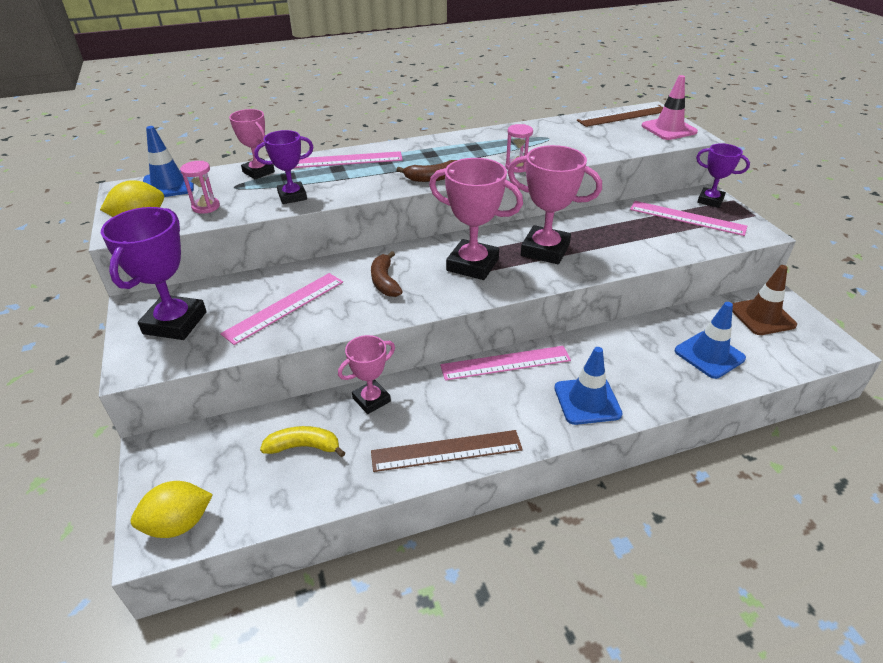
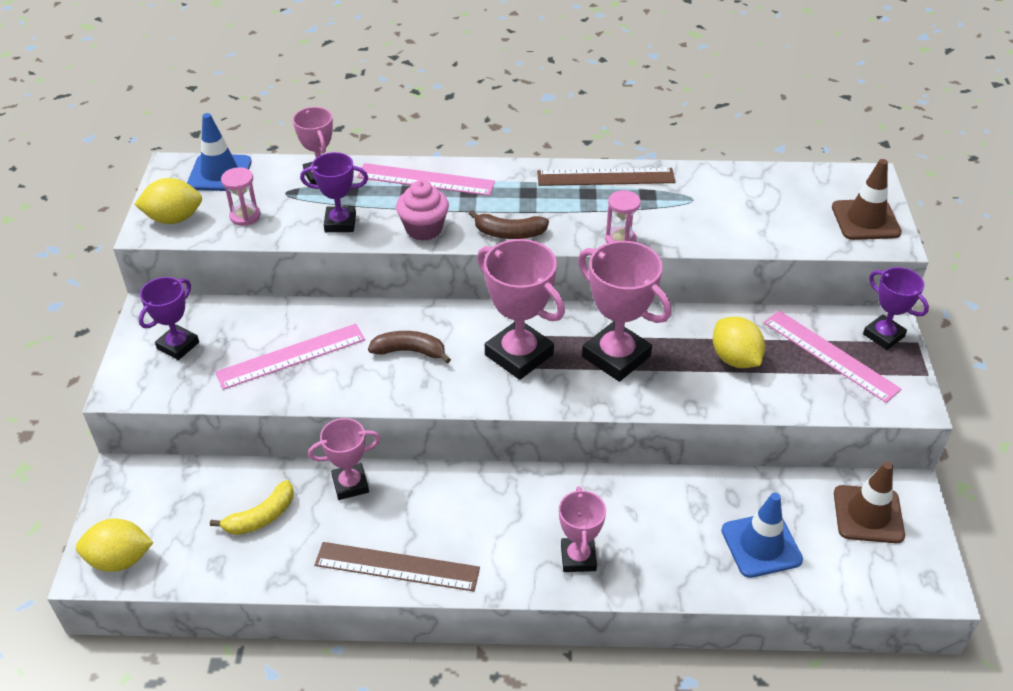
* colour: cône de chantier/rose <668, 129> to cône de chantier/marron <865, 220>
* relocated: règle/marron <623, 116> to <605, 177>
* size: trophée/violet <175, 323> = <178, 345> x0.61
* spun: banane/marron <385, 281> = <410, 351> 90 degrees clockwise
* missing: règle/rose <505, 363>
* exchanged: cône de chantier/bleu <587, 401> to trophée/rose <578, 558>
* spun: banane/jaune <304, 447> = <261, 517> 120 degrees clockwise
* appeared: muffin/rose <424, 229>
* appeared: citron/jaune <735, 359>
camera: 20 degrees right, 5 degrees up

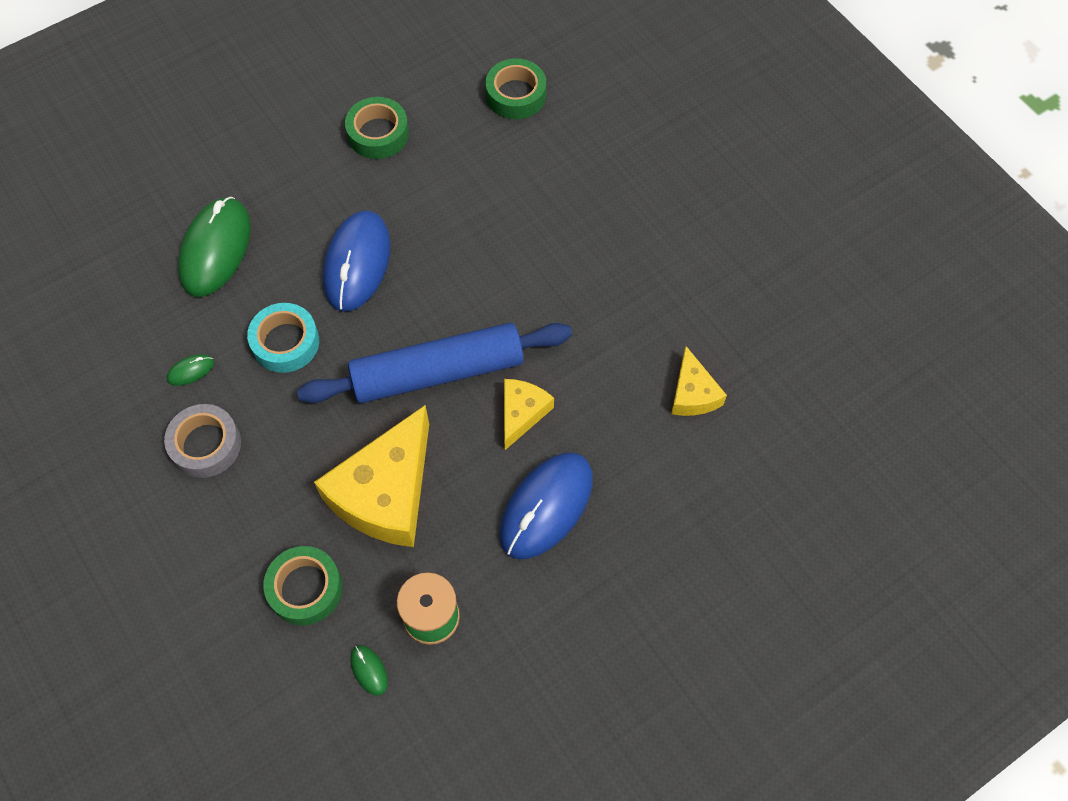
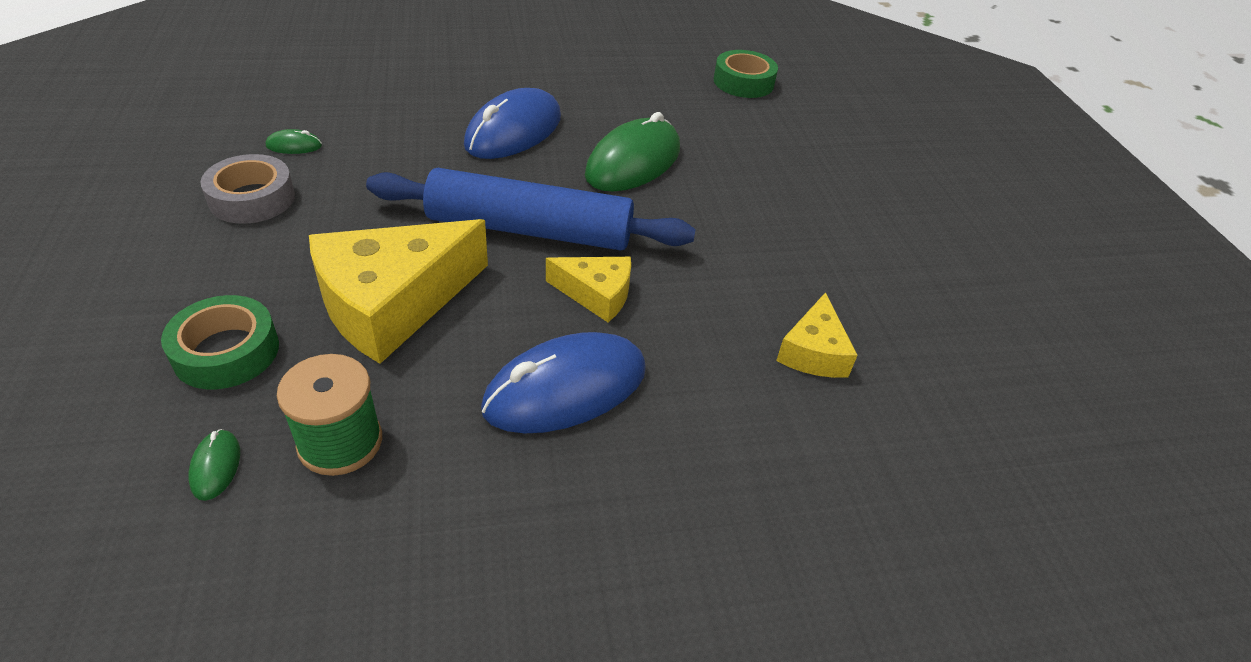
* missing: ruban adhésif/vert <378, 134>
* relocated: souris/vert <216, 249> to <633, 162>
* missing: ruban adhésif/turquoise <285, 342>
* spun: fromage/jaune <522, 413> = <596, 294> 60 degrees clockwise
camera: 20 degrees right, 20 degrees down

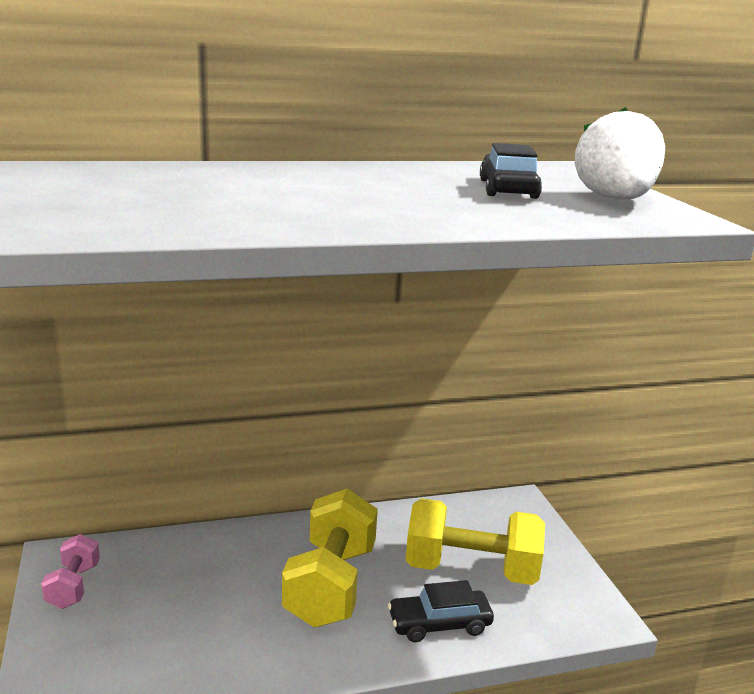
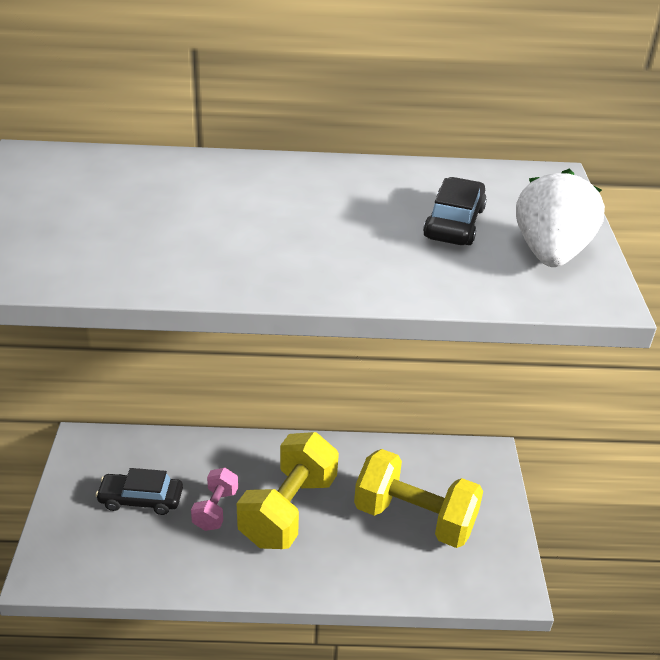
* relocated: haltère/rose <73, 586> to <215, 509>
* relocated: voiture/noir <439, 624> to <141, 499>
camera: 15 degrees right, 15 degrees up

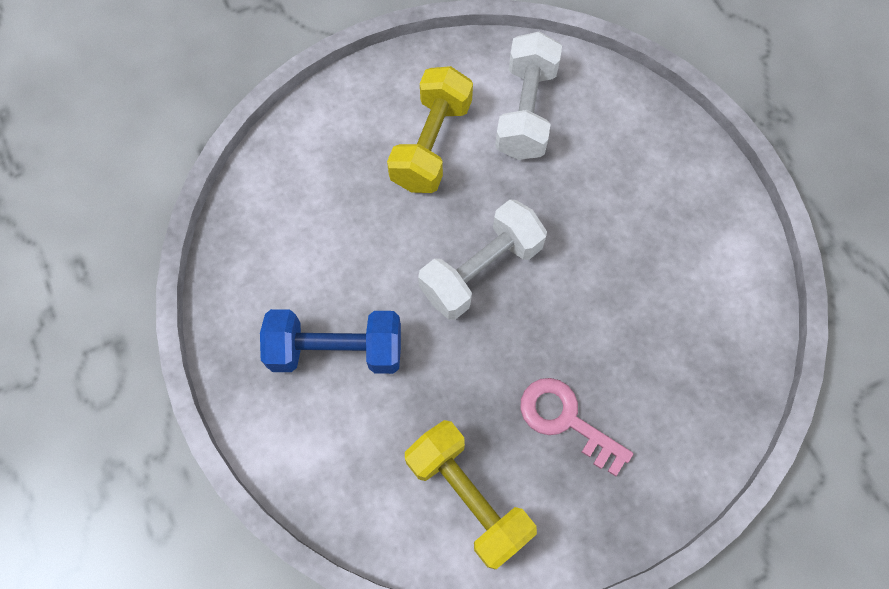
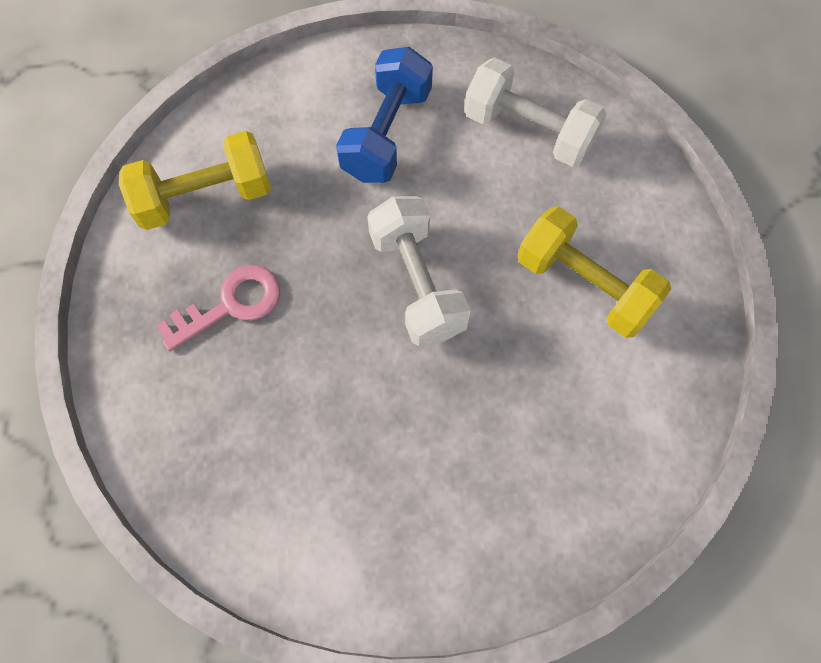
* relocated: haltère/blanc <525, 111> to <528, 130>
camera: 110 degrees right, 0 degrees up

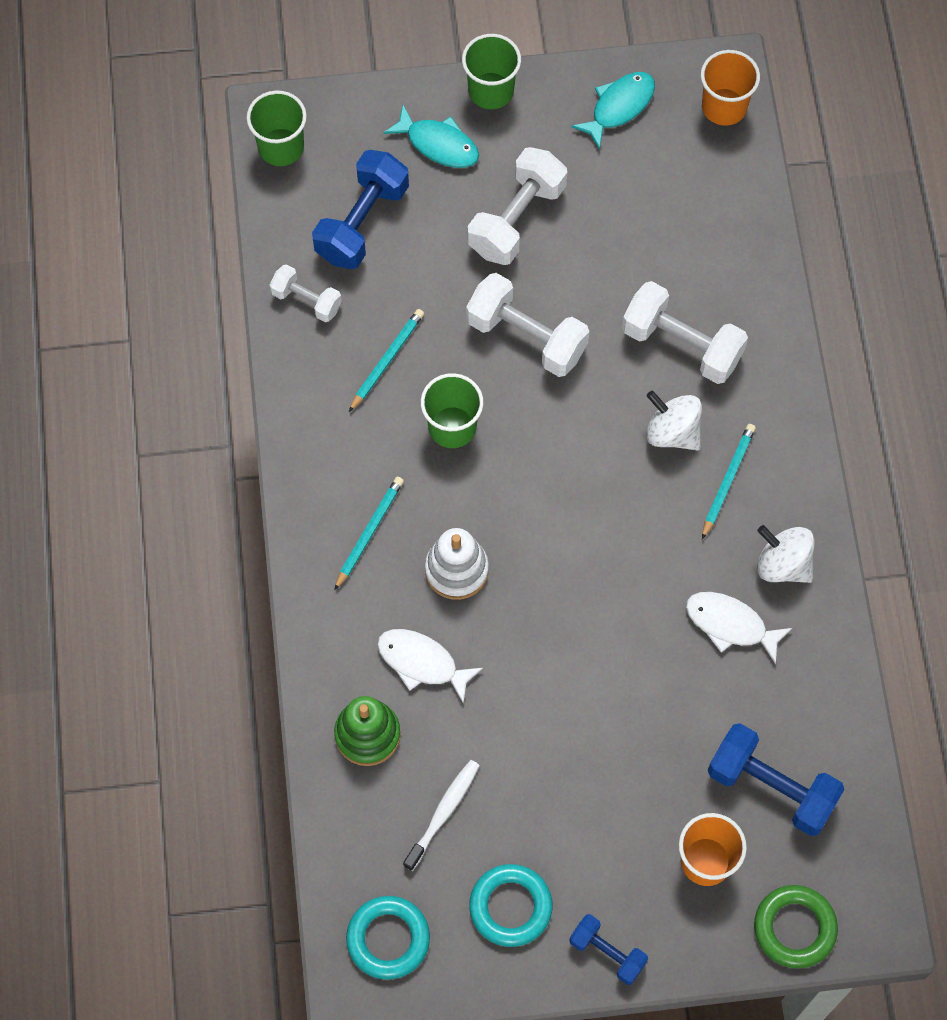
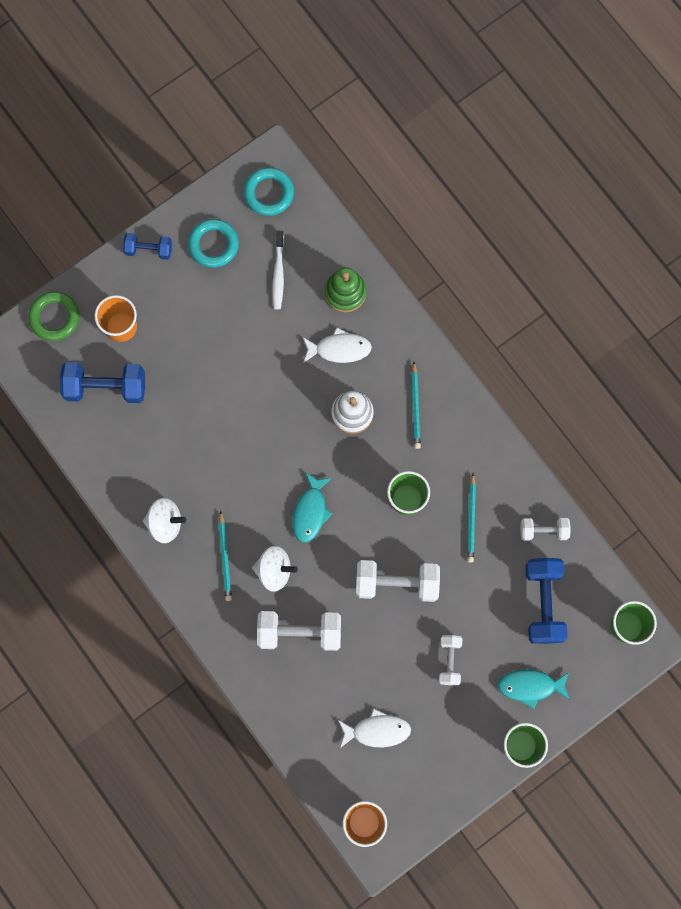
* relocated: poisson/turquoise <619, 107> to <310, 511>
* size: haltère/blanc <517, 219> = <449, 661> x0.58
* relocated: poisson/blanc <730, 625> to <377, 730>
camera: 150 degrees right, 10 degrees up

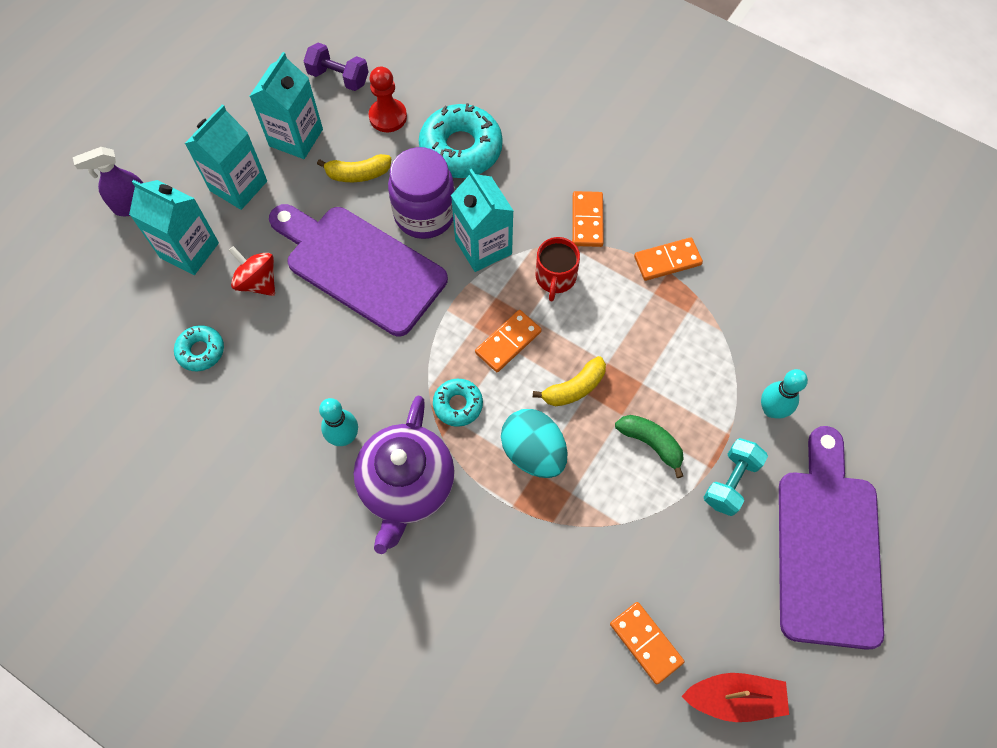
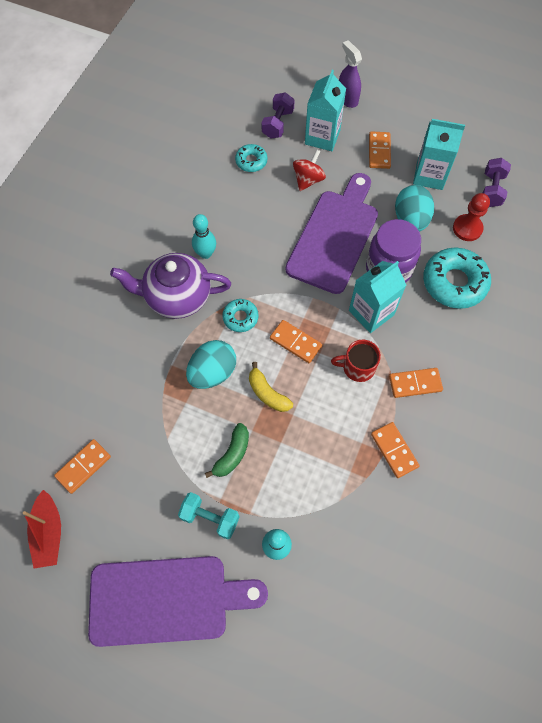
* exchanged: brique de lait/turquoise <238, 186> to domino/orange <379, 151>
* exchanged: banane/jaune <358, 174> to œuf/turquoise <410, 220>
* appeared: haltère/violet <278, 124>
camera: 80 degrees right, 0 degrees up

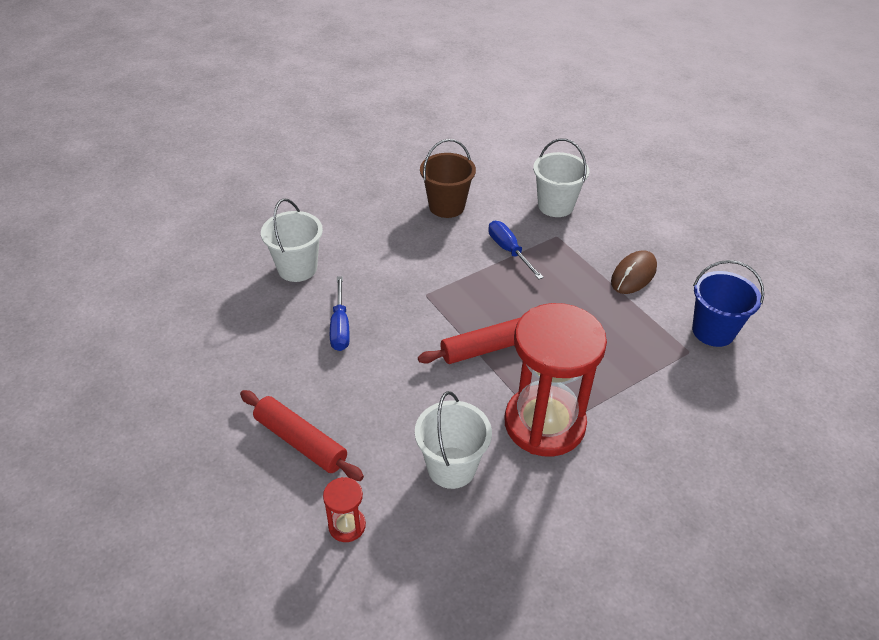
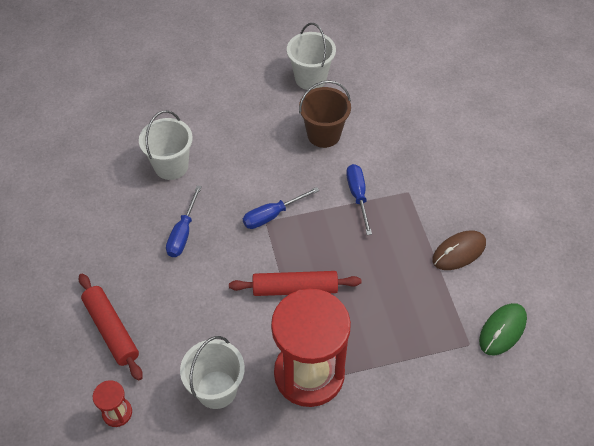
* relocated: seau/blanc <555, 206> to <310, 78>
* exchanged: seau/bleu <713, 331> to souris/vert <502, 330>
* appeared: tournevis/bleu <272, 215>
camera: 20 degrees right, 10 degrees up

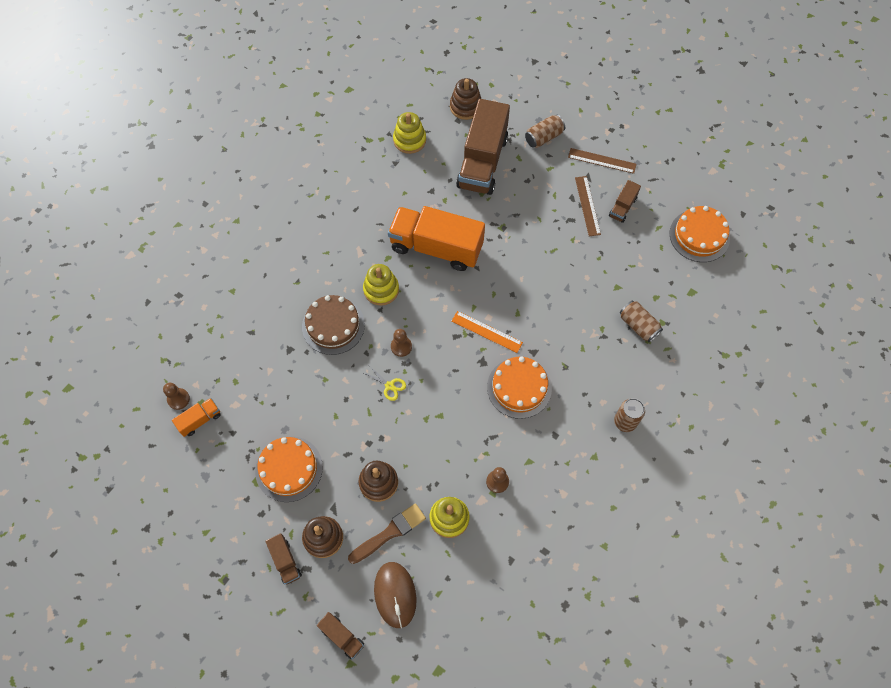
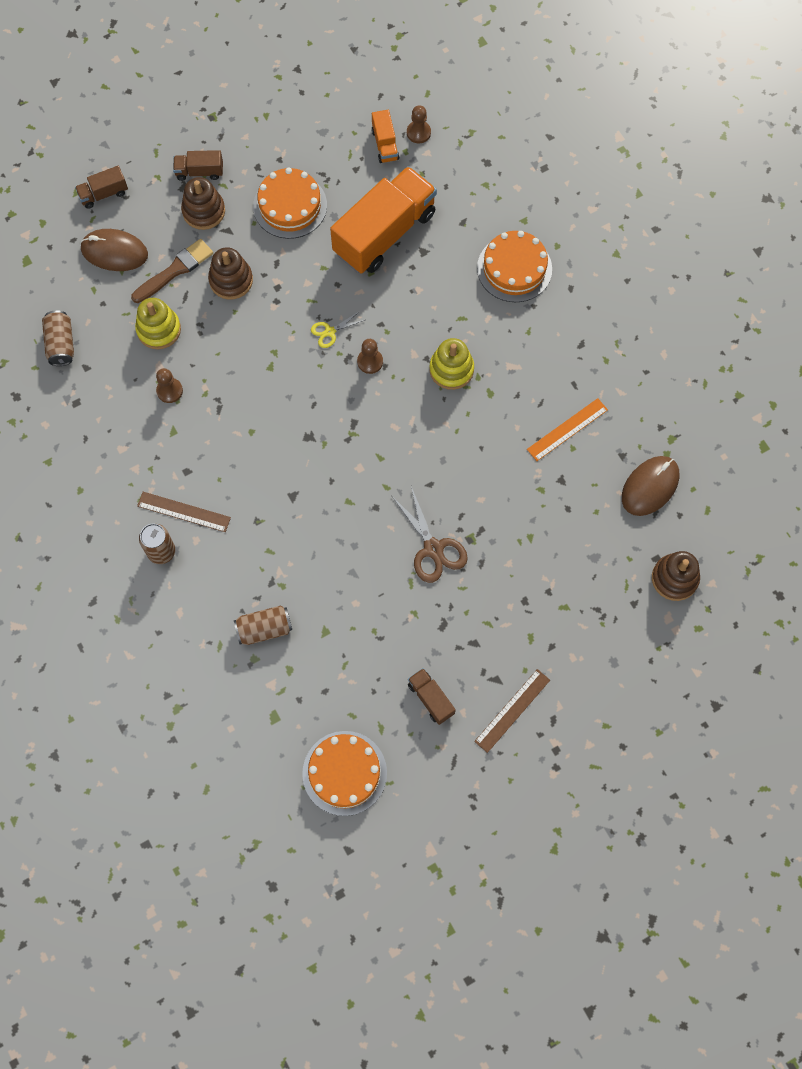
* missing: camion/marron <482, 162>
* exchanged: jouet à empiler/jaune <409, 140> to souris/marron <650, 486>
* relocated: canette/marron <544, 137> to <61, 344>
* relocated: règle/marron <587, 206> to <184, 512>
* relocated: camion/orange <436, 247> to <384, 233>
* missing: gâteau/marron <333, 325>
* relocated: règle/orange <486, 331> to <567, 429>
* relocated: gâteau/orange <519, 387> to <514, 268>
* spun: pinceau/marron <390, 533> = <175, 270> 120 degrees counterclockwise
* appeared: ciseaux/marron <433, 549>
camera: 115 degrees right, 5 degrees up

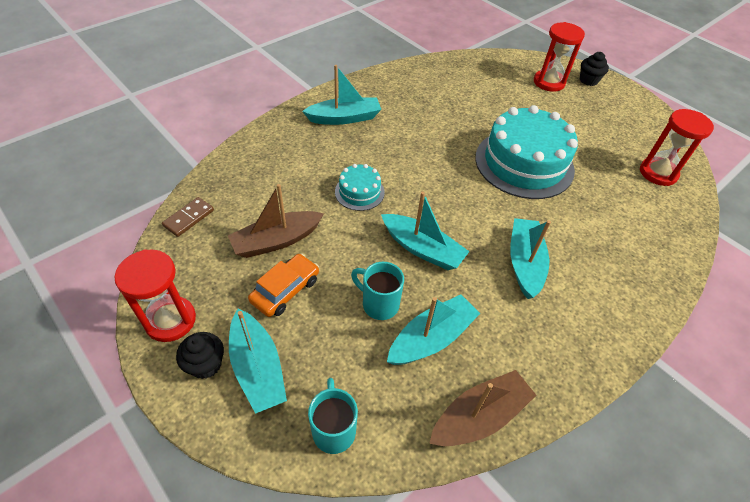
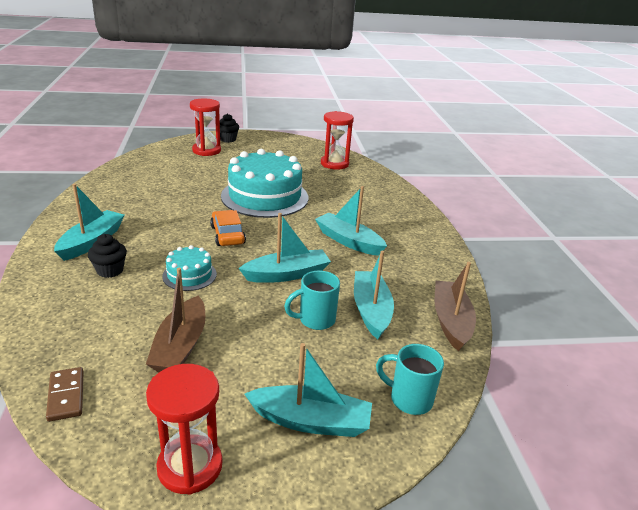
* relocated: voiture/orange <285, 290> to <228, 235>
* relocated: muffin/noir <206, 364> to <110, 270>
camera: 55 degrees left, 20 degrees down

